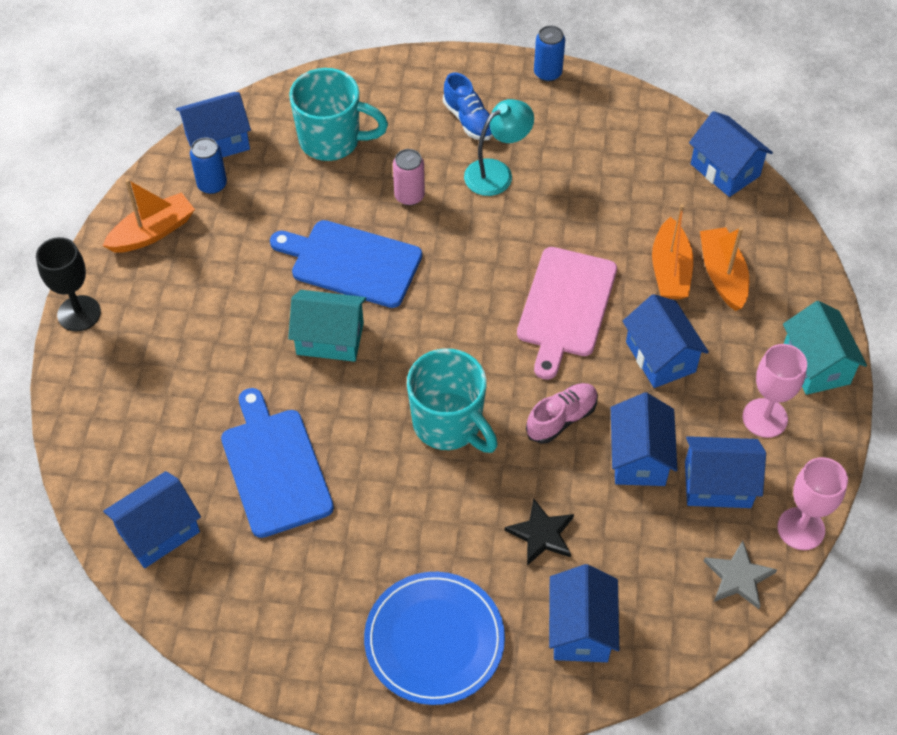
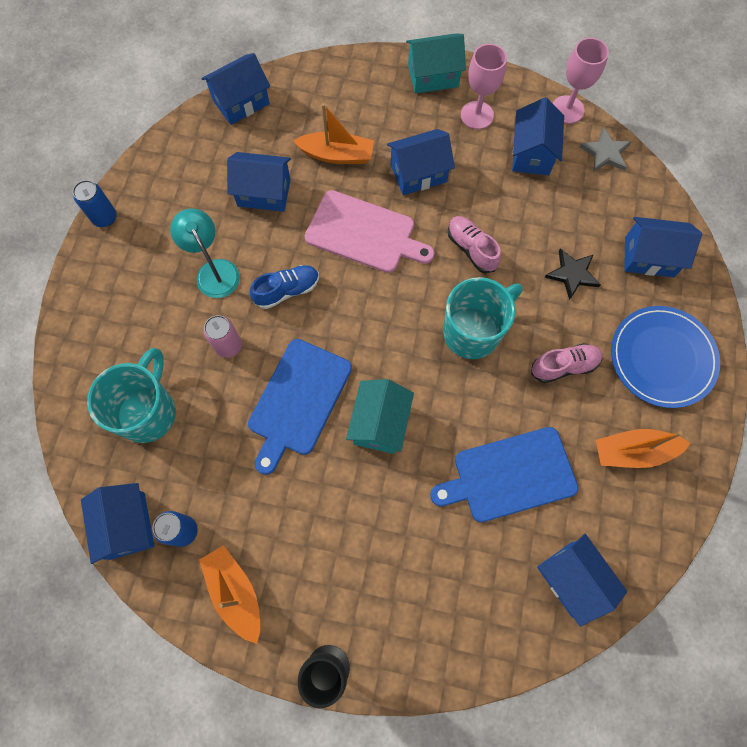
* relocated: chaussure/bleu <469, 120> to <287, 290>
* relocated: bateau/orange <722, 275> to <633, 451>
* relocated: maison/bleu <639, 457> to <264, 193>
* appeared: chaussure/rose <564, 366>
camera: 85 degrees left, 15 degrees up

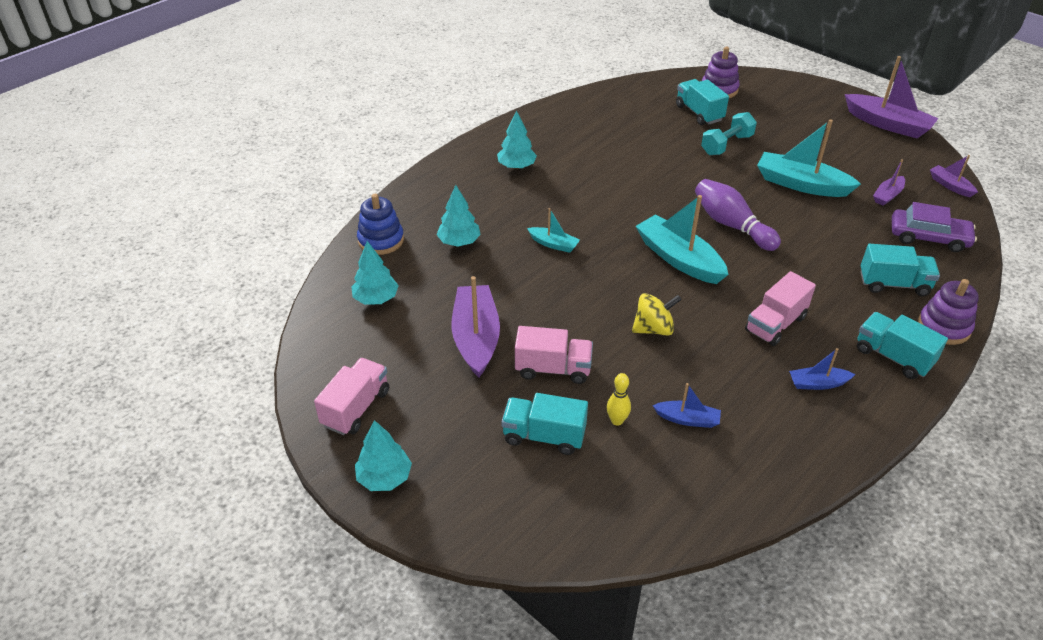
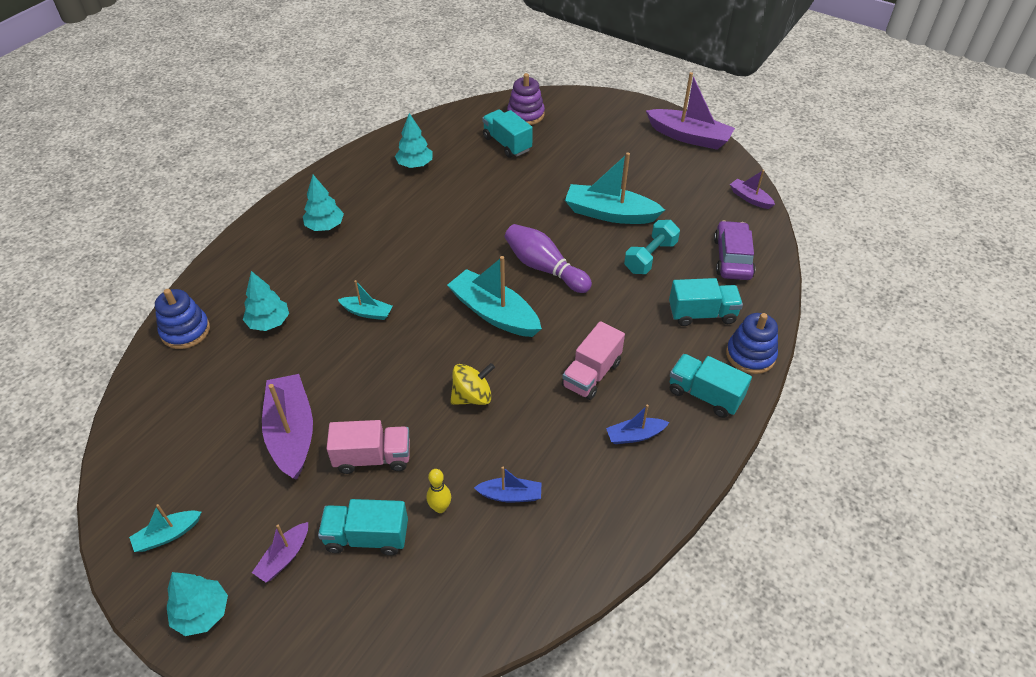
* relocated: haltère/turquoise <726, 145> to <650, 257>
* relocated: bateau/violet <887, 195> to <284, 557>
* spun: voiture/violet <928, 237> = <732, 258> 90 degrees counterclockwise
* relocated: arbre/turquoise <376, 299> to <415, 165>
* colour: jouet à empiler/violet <944, 327> to jouet à empiler/bleu <750, 355>
* exchanged: camion/rose <356, 408> to bateau/turquoise <167, 535>
camera: 10 degrees left, 5 degrees up

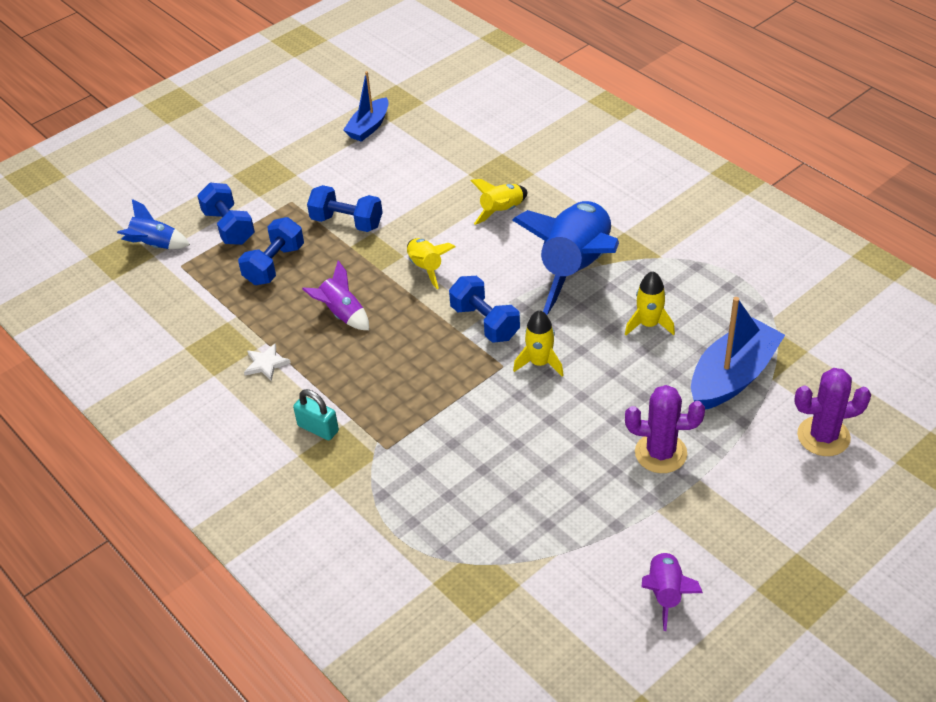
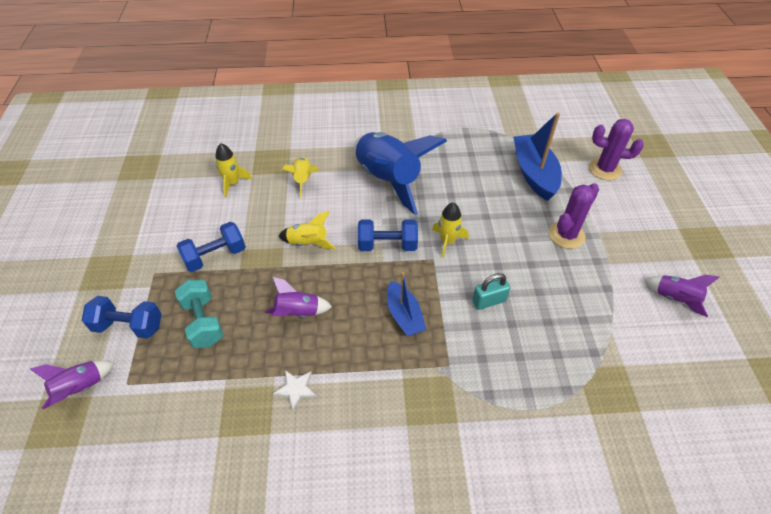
* relocated: bateau/bleu <369, 127> to <404, 315>
* colour: fusée/bleu <155, 245> to fusée/violet <81, 388>
* colour: haltère/bleu <274, 265> to haltère/turquoise <203, 322>
* relocated: fusée/jaune <648, 324> to <232, 183>
* spun: cactus/violet <823, 436> = <605, 169> 75 degrees clockwise
* relocated: cadenas/turquoise <318, 428> to <489, 301>
camera: 55 degrees left, 5 degrees up

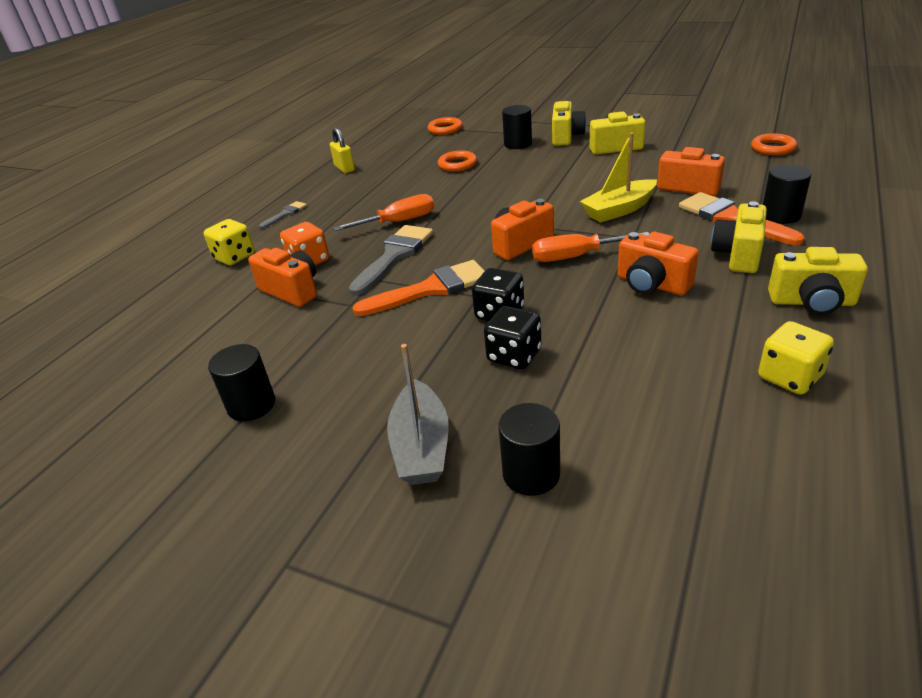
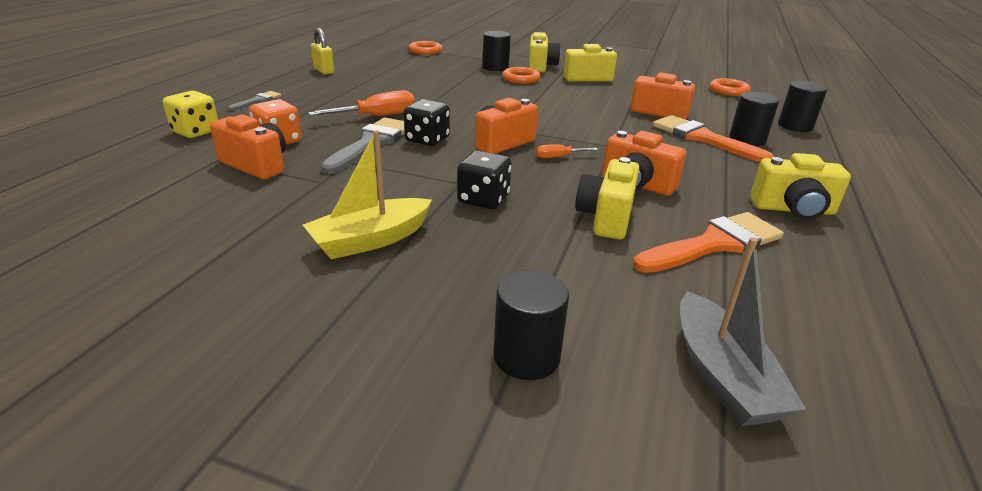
* relocated: bateau/jaune <619, 210> to <370, 240>
* relocated: anneau/orange <457, 165> to <521, 79>
* relocated: appareil photo/jaune <738, 255> to <606, 218>
* size: tournevis/orange <576, 256> = <558, 157> x0.53
* relocated: pinceau/orange <431, 289> to <714, 244>
* relocated: dé/noir <514, 355> to <427, 140>
* missing: dé/jaune <789, 377>
* relocated: cylindre/noir <251, 405> to <795, 126>
* relocated: bateau/gris <421, 446> to <722, 375>
camera: 10 degrees left, 5 degrees down

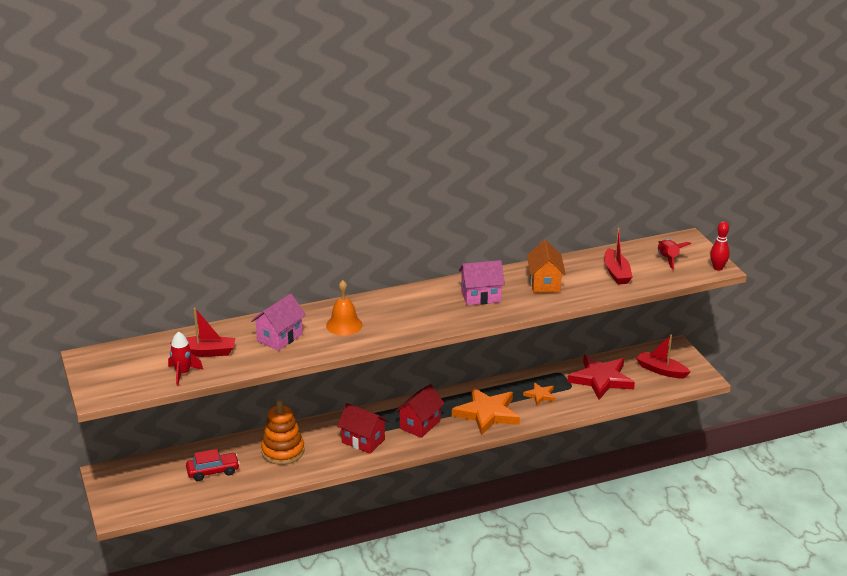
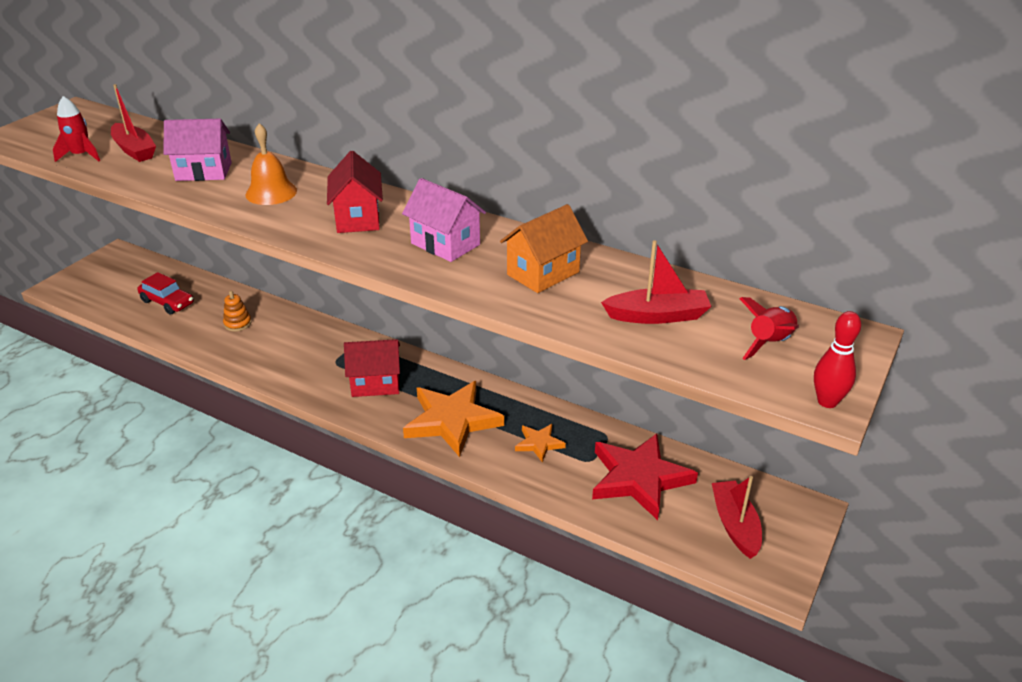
* spun: bateau/rouge <616, 273> = <657, 316> 135 degrees counterclockwise
* size: jouet à empiler/orange <283, 451> = <237, 323> x0.51
* relocated: maison/rouge <363, 441> to <358, 218>
camera: 50 degrees right, 5 degrees up

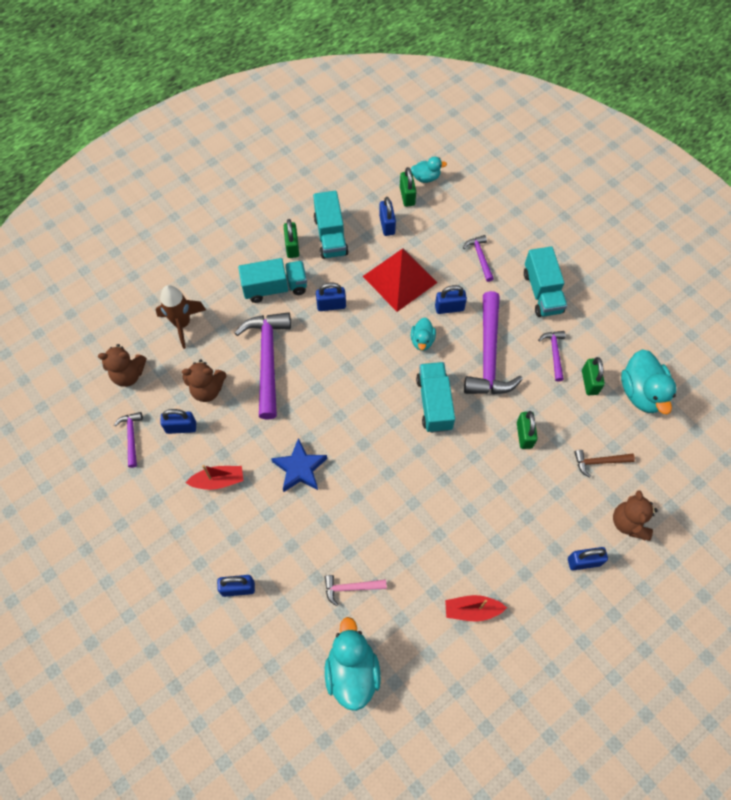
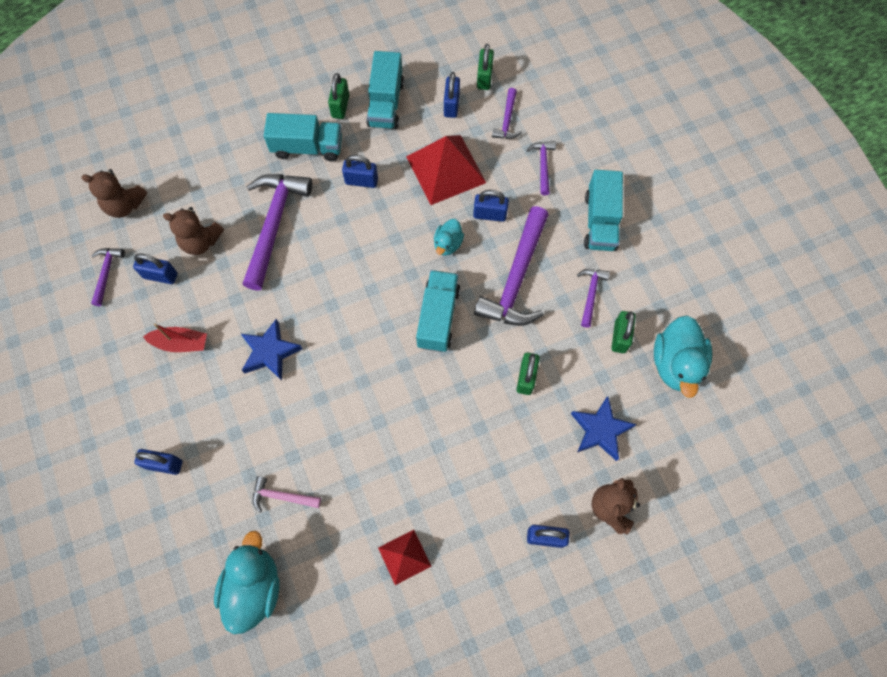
* missing: canard/turquoise <426, 177>
* missing: fusée/marron <182, 324>
* exchanged: marteau/marron <599, 462> to étoile/bleu <600, 430>
* exchanged: bateau/rouge <472, 610> to pyramide/rouge <404, 557>
* appeared: marteau/violet <507, 120>
camera: 15 degrees right, 5 degrees up

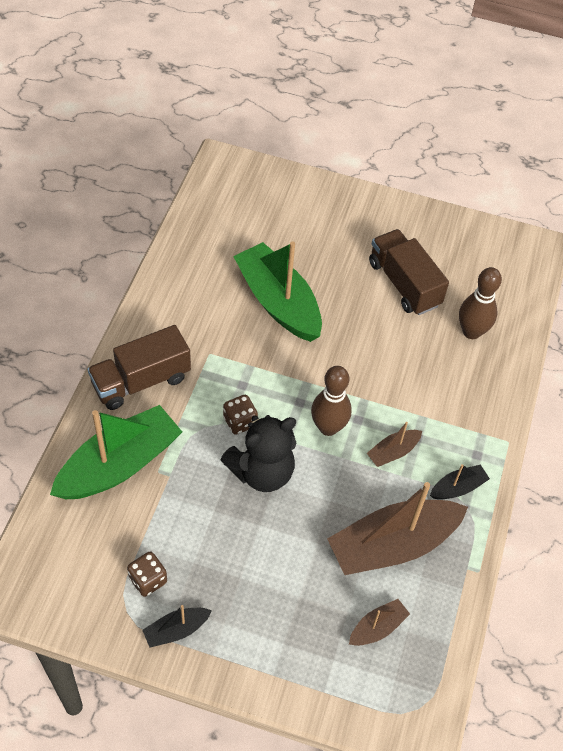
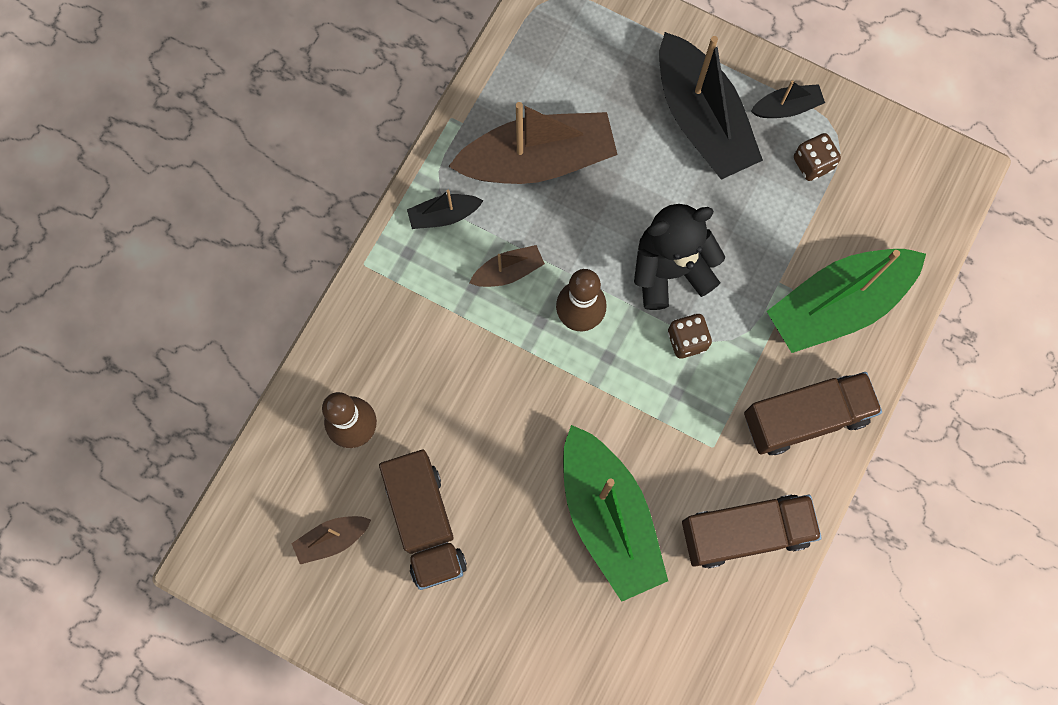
* relocated: bateau/marron <377, 628> to <332, 539>
* appeared: bateau/noir <701, 119>
* appeared: camion/marron <745, 532>
camera: 165 degrees left, 20 degrees up

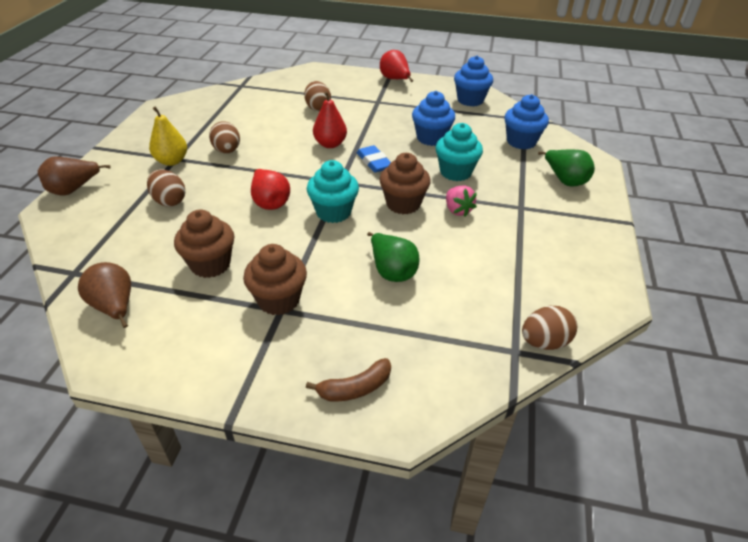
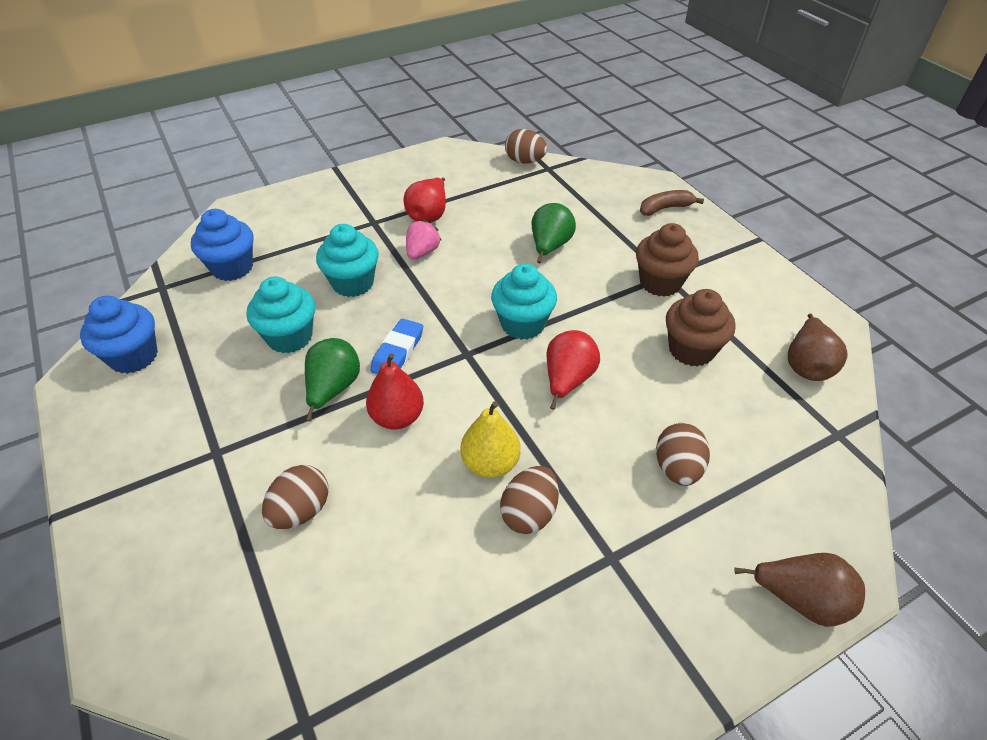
* relocated: poire/rouge <395, 80> to <429, 215>
* colour: muffin/bleu <431, 138> to muffin/turquoise <290, 337>
* relocated: poire/jaune <172, 161> to <490, 463>
* relocated: poire/vert <564, 180> to <333, 389>
* missing: muffin/marron <403, 204>
* spun: banane/marron <355, 388> = <665, 208> 45 degrees counterclockwise
camera: 130 degrees left, 5 degrees up

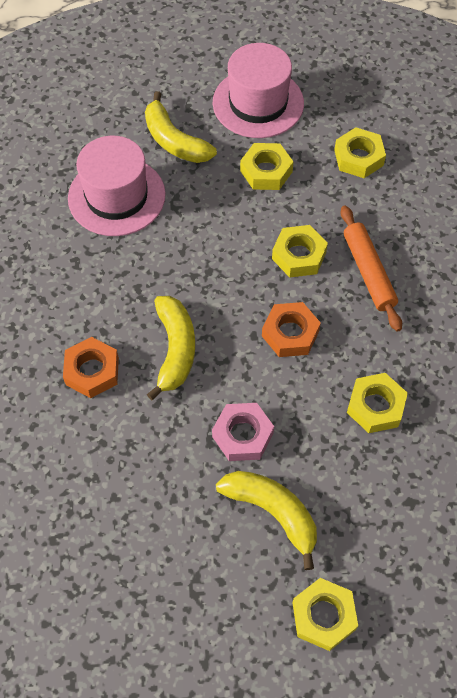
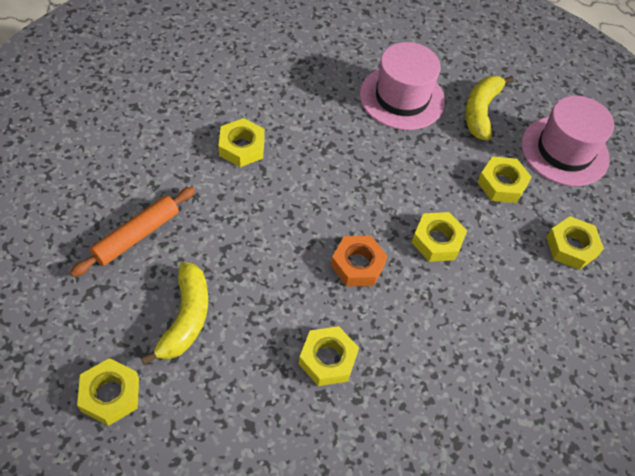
* relocated: rouleau à pâtisserie/orange <368, 272> to <136, 236>
* missing: banane/jaune <175, 349>
* colour: écrou/orange <92, 371> to écrou/jaune <241, 147>
* missing: écrou/rose <243, 435>
camera: 55 degrees right, 5 degrees down

